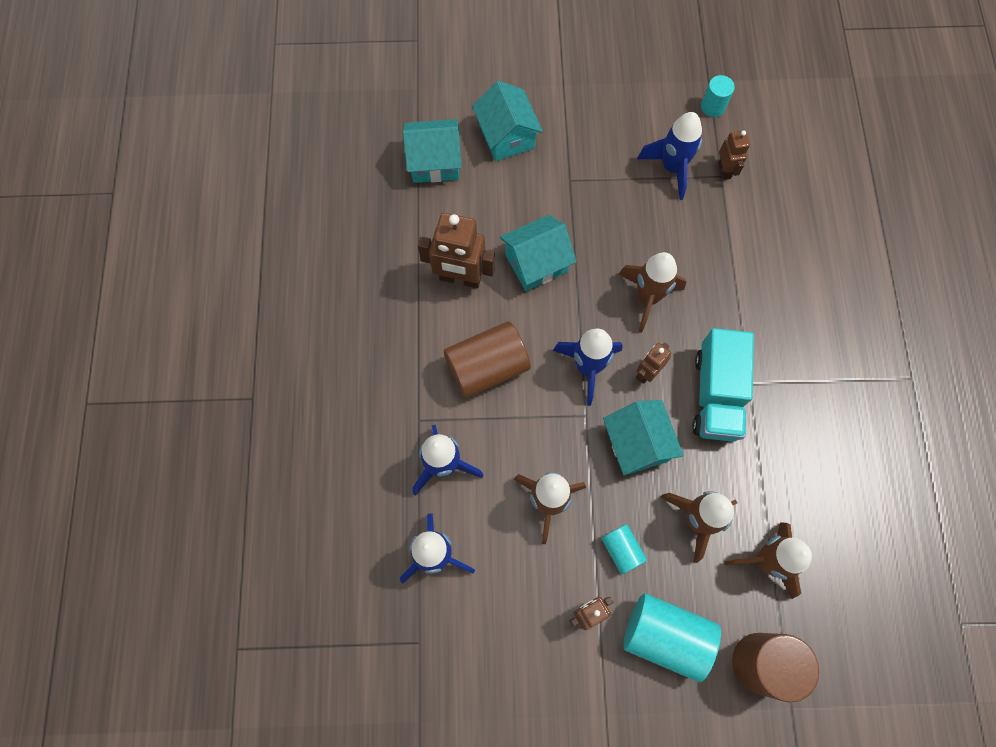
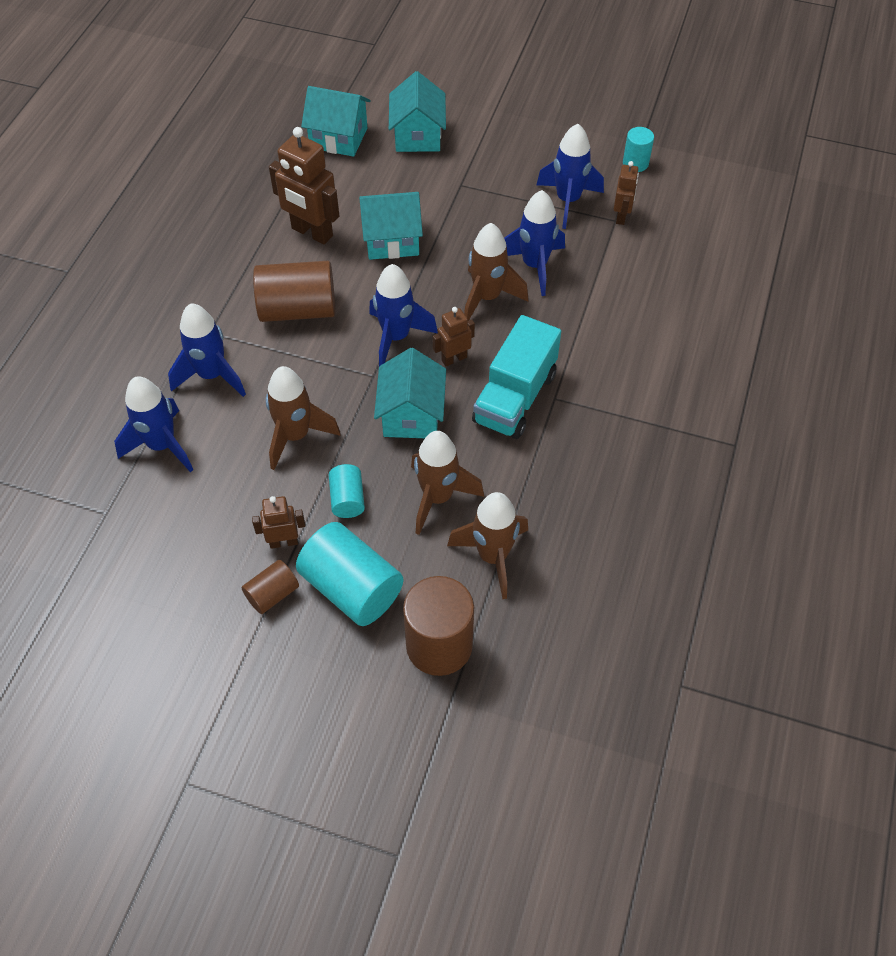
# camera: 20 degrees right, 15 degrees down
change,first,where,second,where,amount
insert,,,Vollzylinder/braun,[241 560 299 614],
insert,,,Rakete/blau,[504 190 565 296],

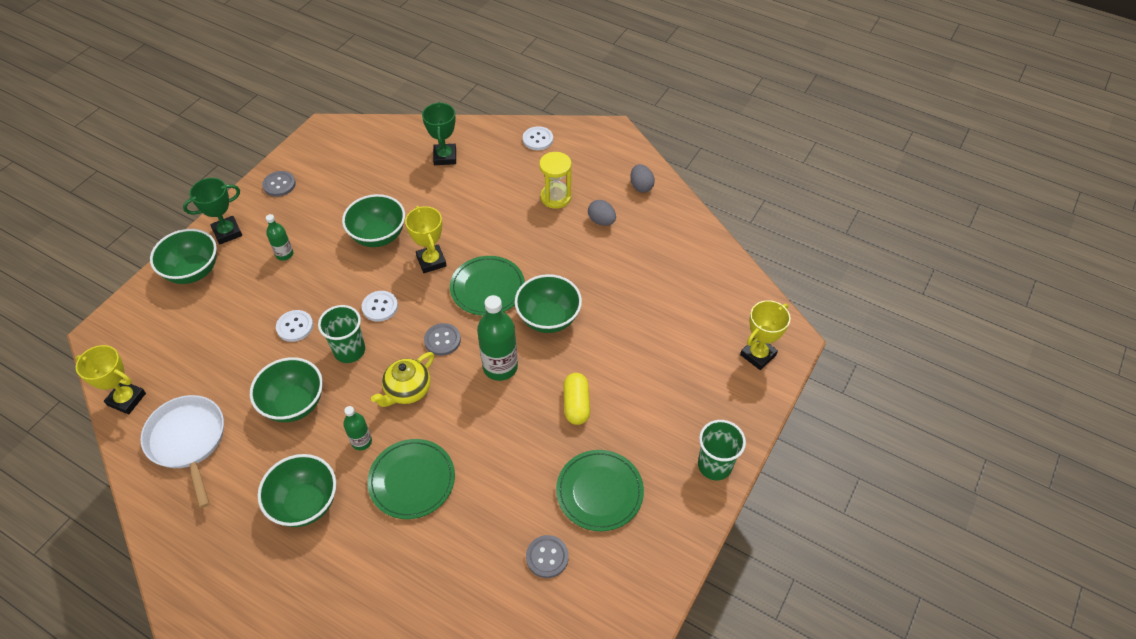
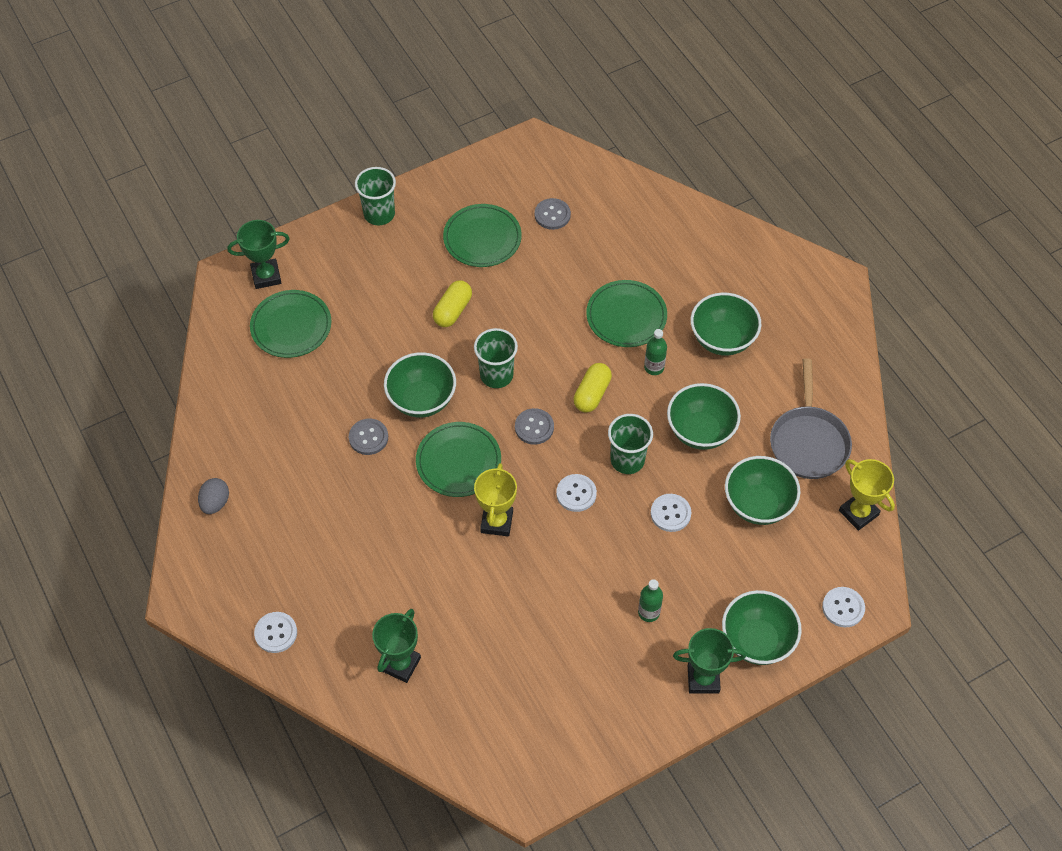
# camera: 150 degrees left, 5 degrees up
change,first,where,second,where,amount
delete,Sanduhr/gelb,[539 152 572 209],,,
delete,Ei/grau,[588 200 616 226],,,
insert,,,Teller/grün,[250 290 332 358],
insert,,,Knopf/weiß,[822 587 865 627],
move,Knopf/grau,[262 171 296 197],,[349 419 388 455],
move,Schüssel/grün,[342 194 405 247],,[725 456 801 525],
replace,Teekanne/gelb,[371 352 434 407],Kapsel/gelb,[574 363 612 413],
replace,Flasche/grün,[477 295 518 381],Becher/grün,[474 328 518 388],
recolor,Pfanne/weiß,[140 395 224 508],Pfanne/grau,[770 358 852 479],
recolor,Pokal/gelb,[740 300 791 370],Pokal/grün,[227 220 290 289],

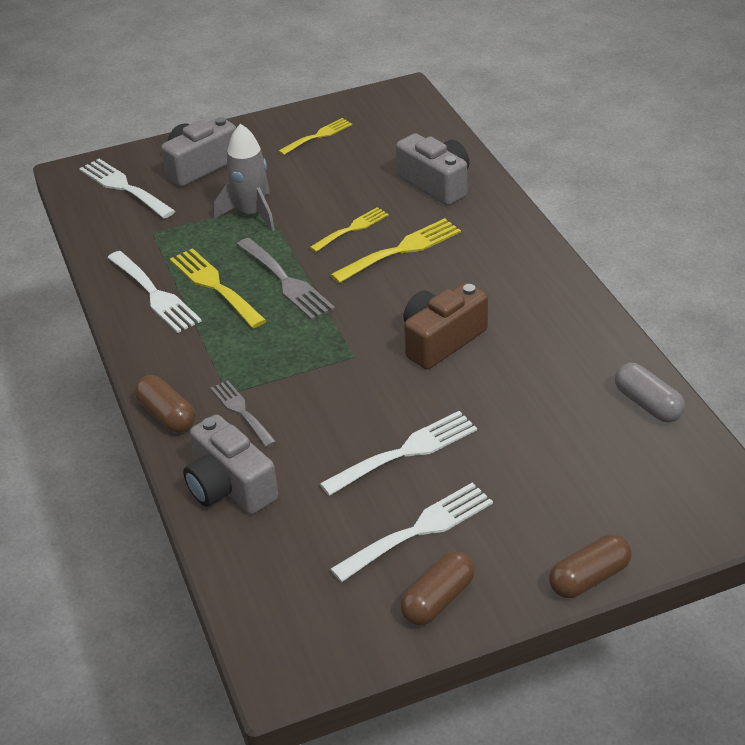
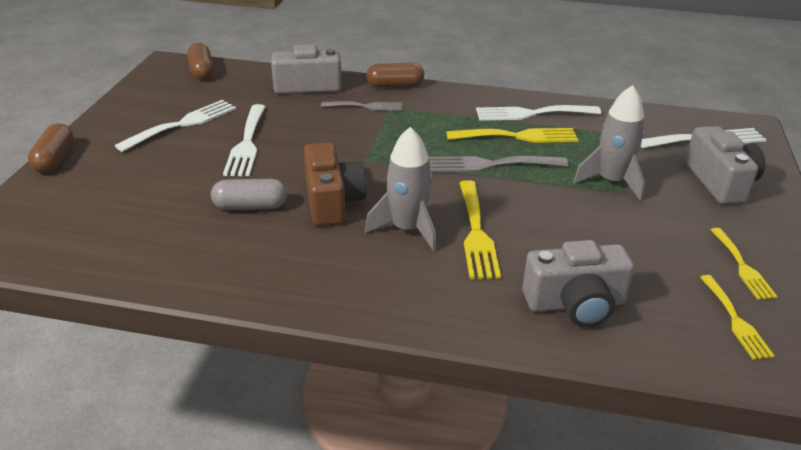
# camera: 120 degrees right, 5 degrees down
change,first,where,second,where,amount
insert,,,Rakete/grau,[365 127 436 251],
move,Gabel/gelb,[310 207 389 252],,[700 275 775 360],
move,Kapsel/braun,[401 551 475 626],,[188 43 214 80],
move,Kapsel/grau,[615 363 685 422],,[211 179 287 210],
rotate,Gabel/weiß,[330 482 493 582],,[115 100 236 152],135 degrees counterclockwise

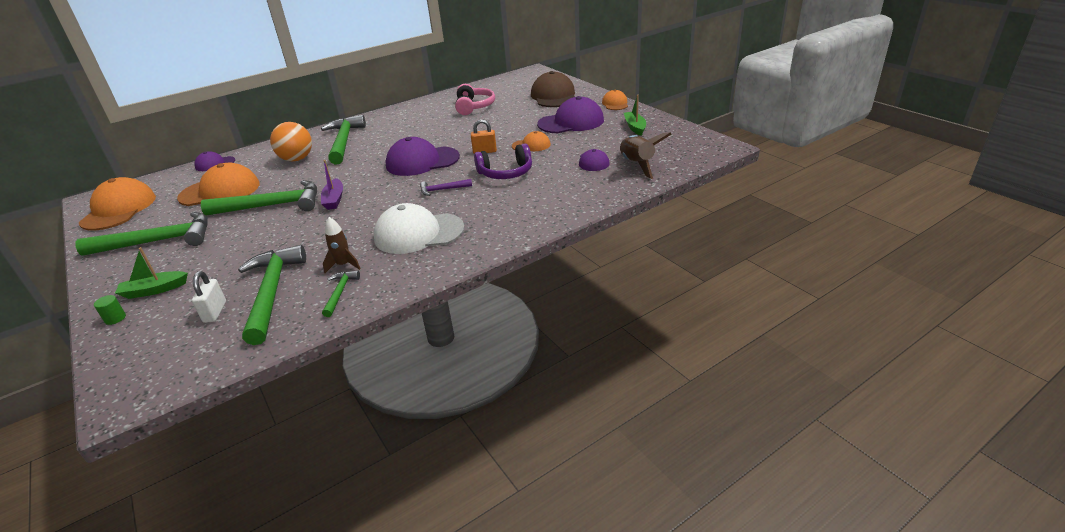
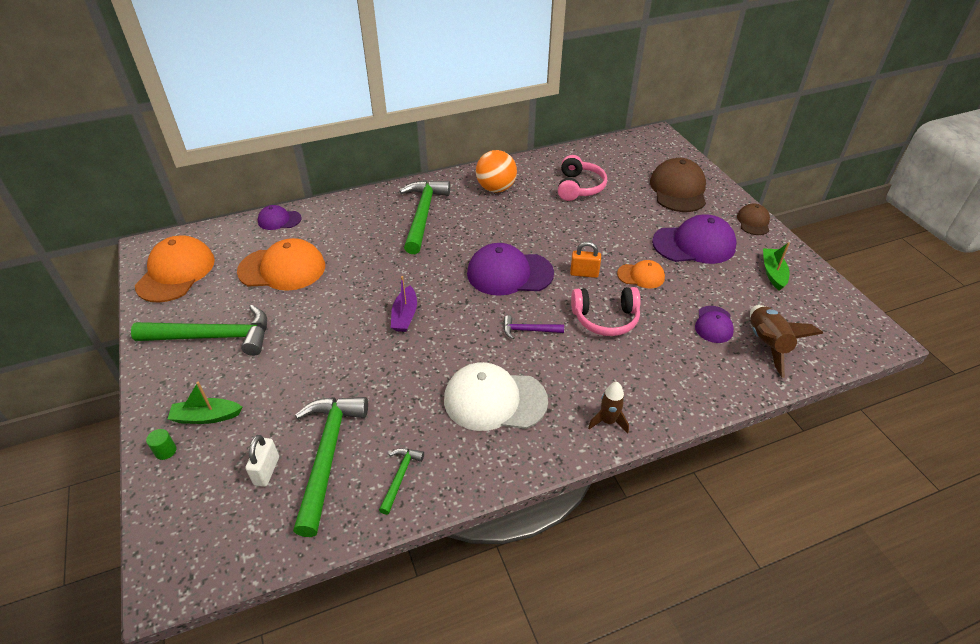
# camera: 10 degrees right, 10 degrees up
change,first,where,second,where,amount
delete,Hammer/grün,[201 180 317 215],,,
move,Ball/orange,[270 122 312 161],,[476 150 517 192],
move,Rakete/braun,[323 217 360 273],,[588 382 629 434],
recolor,Kopfhörer/lila,[474 143 532 179],Kopfhörer/rosa,[571 287 641 336],
recolor,Kappe/orange,[602 90 628 110],Kappe/braun,[737 204 770 235],

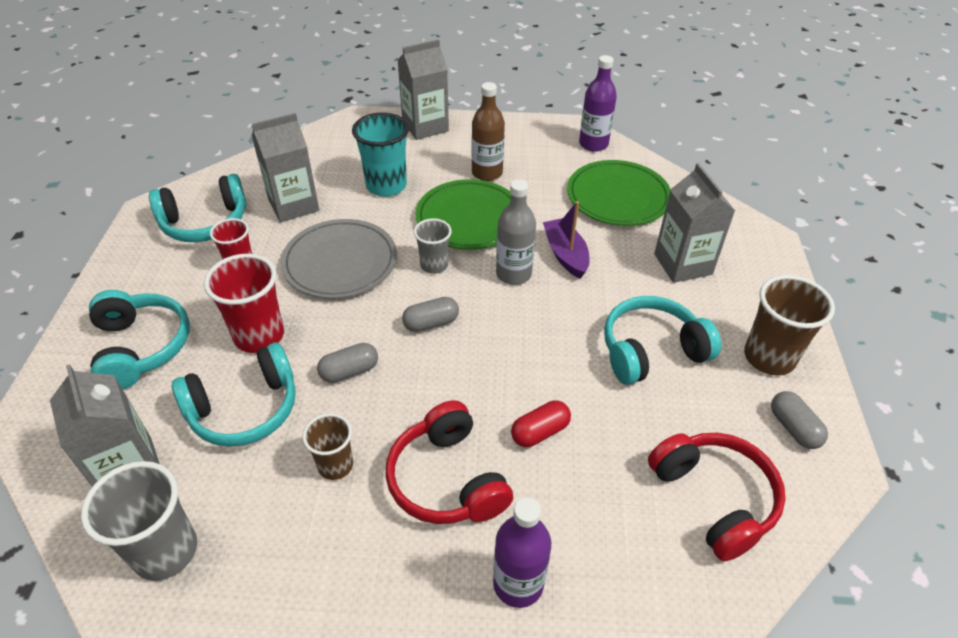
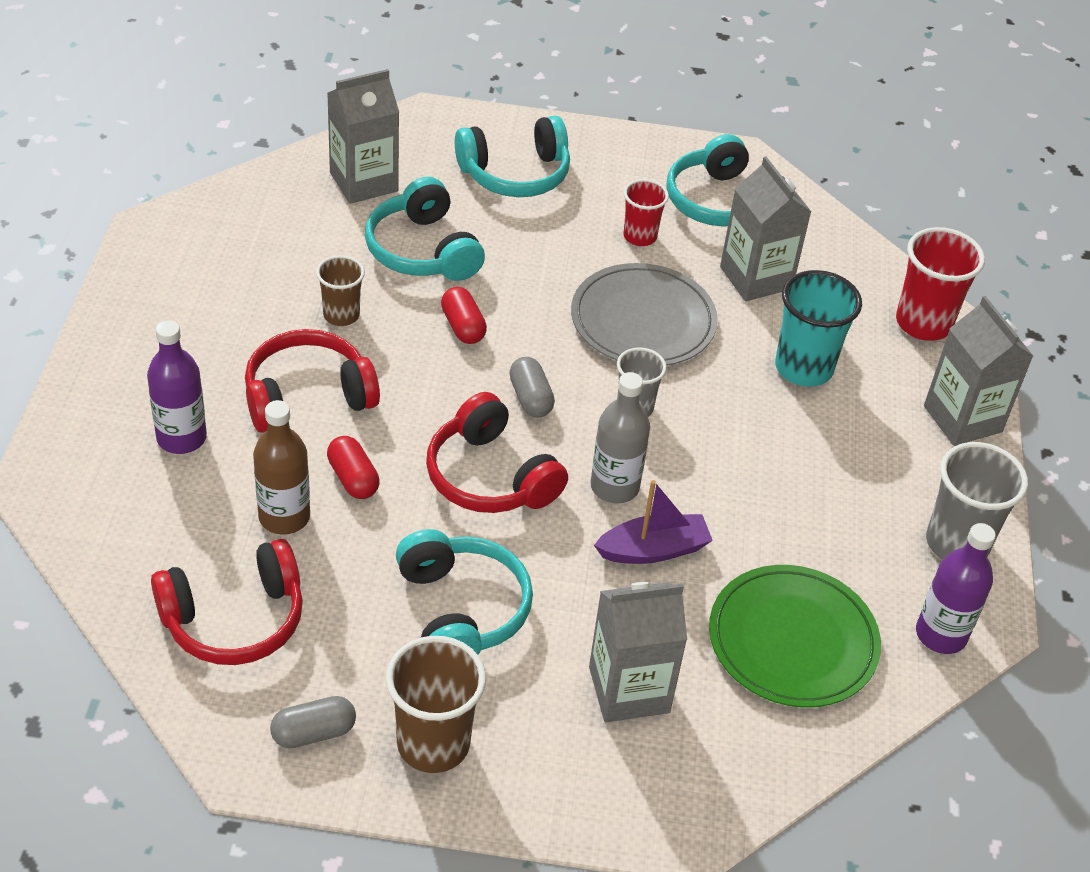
# camera: 90 degrees right, 0 degrees up
change,first,where,second,where,amount
delete,Teller/grün,[416 179 511 250],,,
insert,,,Kopfhörer/rot,[426 392 568 513],
move,Becher/grau,[81 461 197 581],,[926 442 1028 560],
move,Becher/rot,[204 254 284 353],,[896 227 985 341],
move,Flasche/braun,[472 82 505 181],,[253 400 310 535],
recolor,Kapsel/grau,[317 343 378 383],Kapsel/rot,[441 287 487 344],

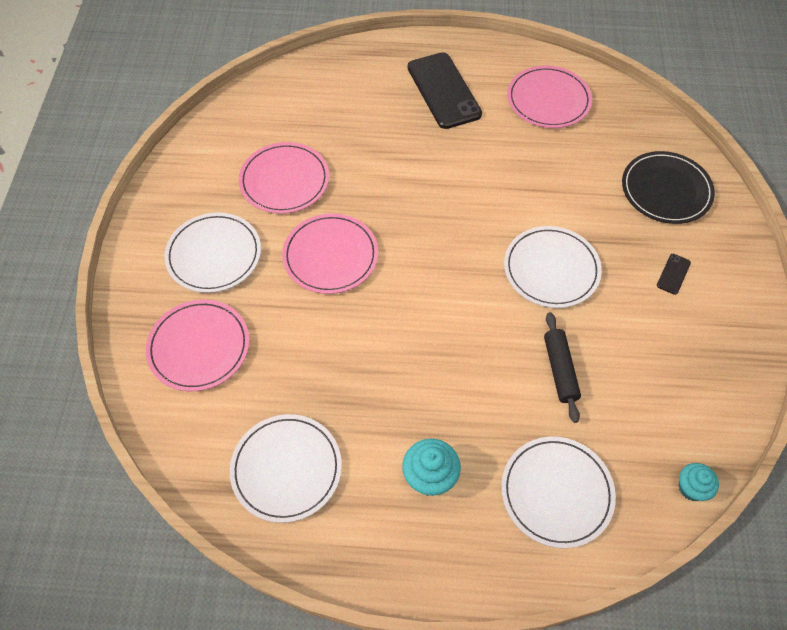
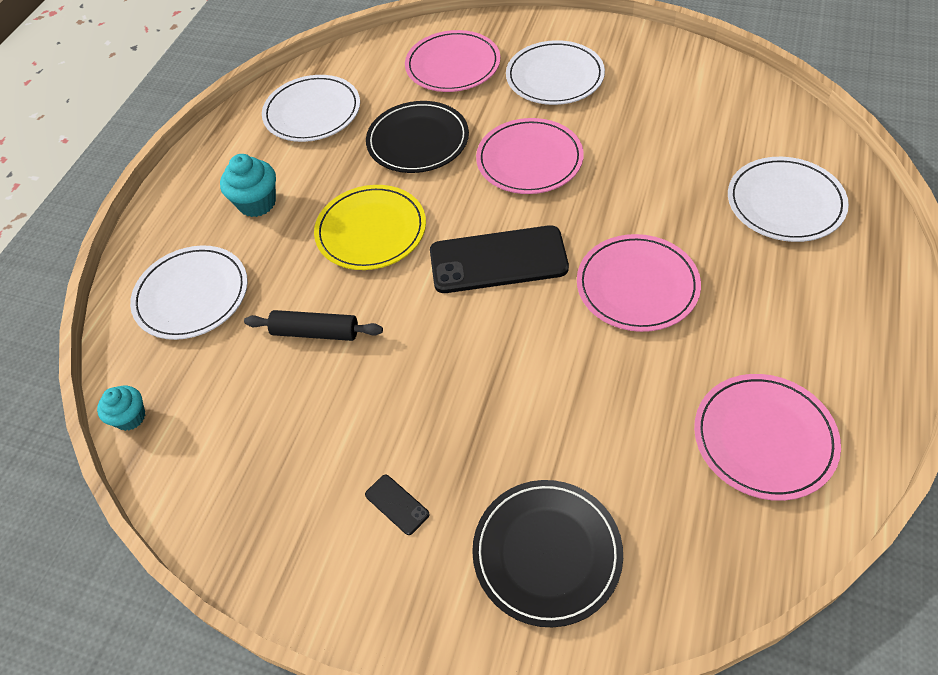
# camera: 110 degrees right, 5 degrees down
change,first,where,second,where,amount
insert,,,Teller/gelb,[314 185 426 270],
insert,,,Teller/schwarz,[366 101 469 173],
move,Teller/rosa,[239 142 329 214],,[577 234 701 332],
move,Handy/schwarz,[408 52 482 129],,[430 225 569 293],
move,Teller/weiß,[504 226 602 308],,[728 157 849 242],

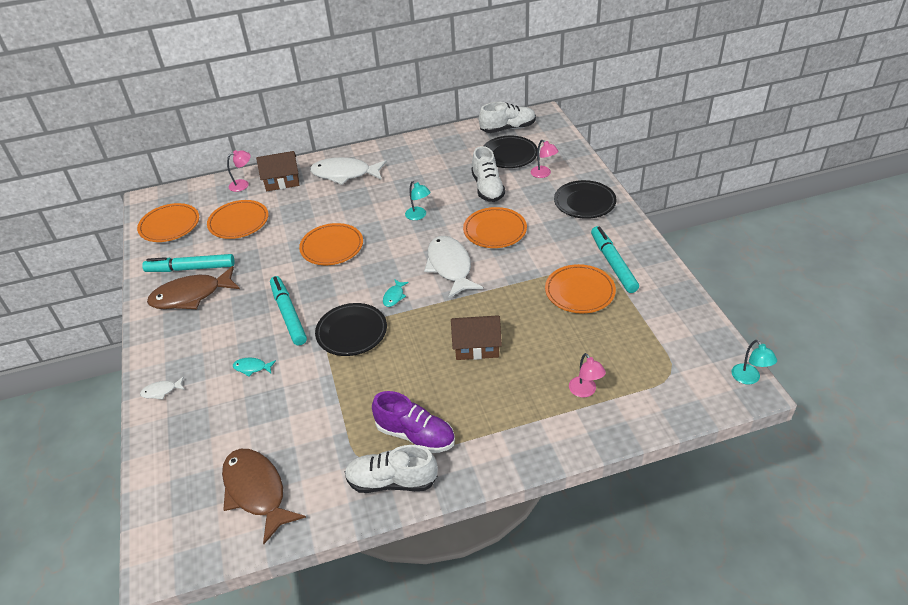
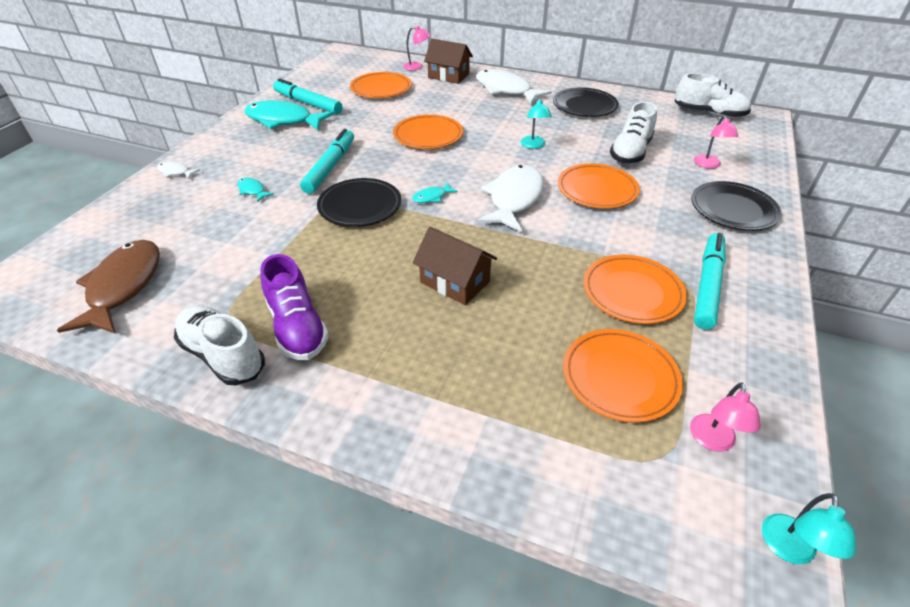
# camera: 35 degrees right, 0 degrees up
change,first,where,second,where,amount
move,Teller/orange,[137 203 199 242],,[563 329 683 423],
move,Teller/schwarz,[484 136 538 168],,[553 88 619 117],
move,Lampe/rosa,[569 353 606 397],,[690 382 761 452],
recolor,Fisch/braun,[147 266 240 309],Fisch/türkis,[244 100 334 130],

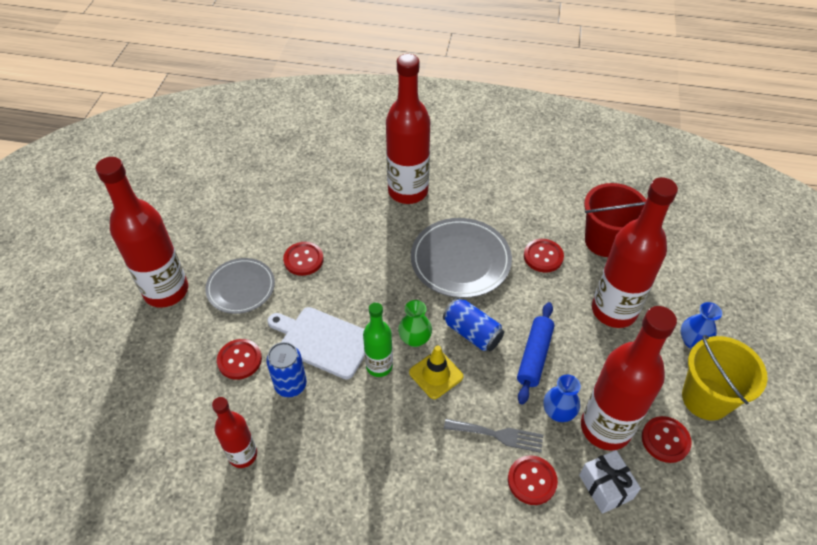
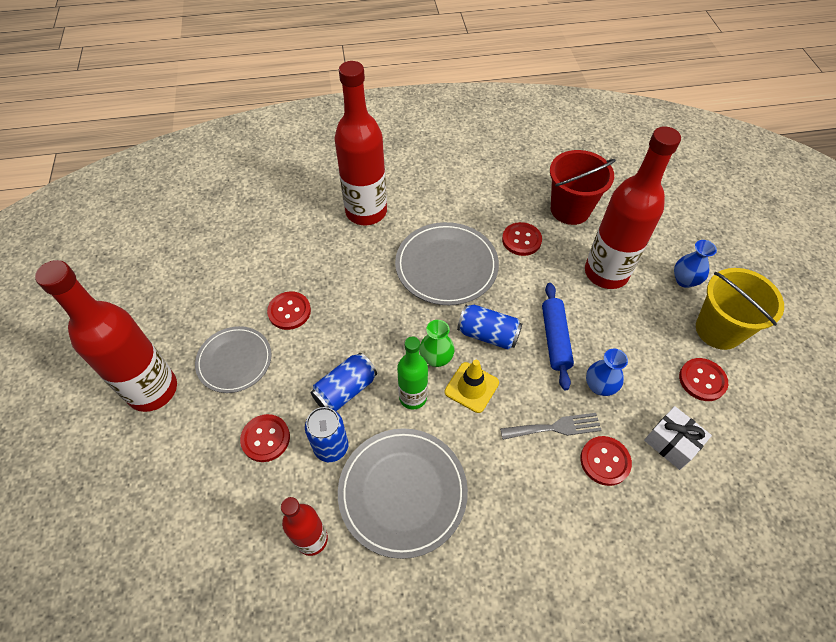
# camera: 20 degrees left, 5 degrees up
change,first,where,second,where,amount
delete,Flasche/rot,[581 306 677 451],,,
insert,,,Teller/grau,[338 428 468 559],
replace,Schneidebrett/weiß,[268 307 365 379],Dose/blau,[311 353 377 411],

